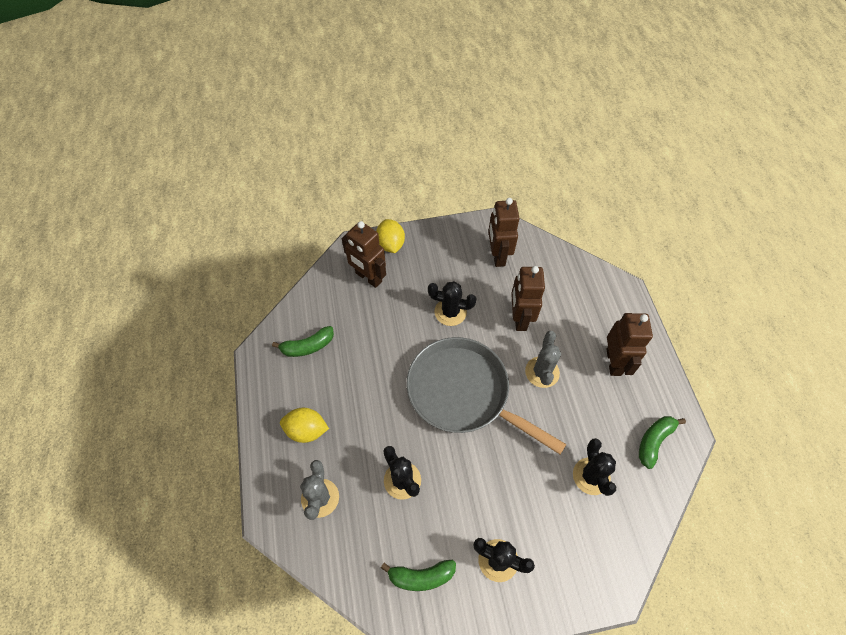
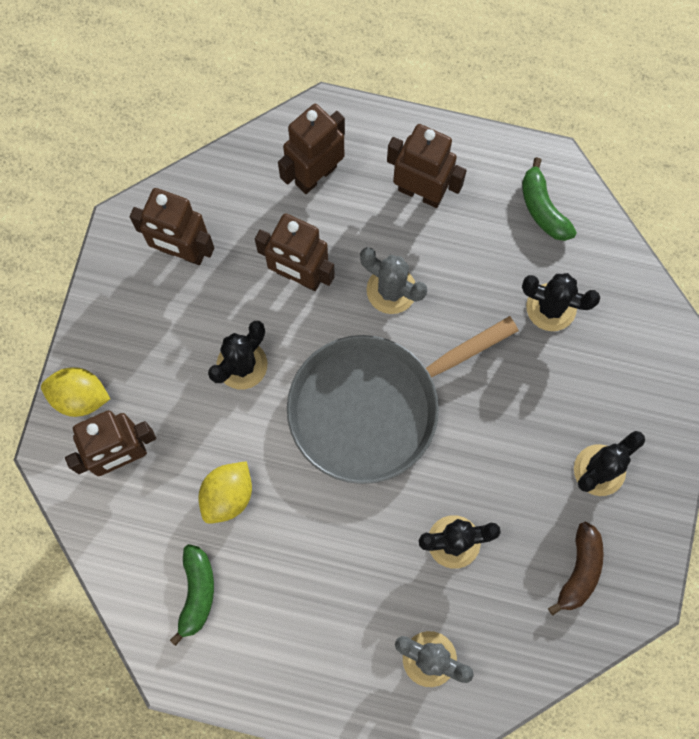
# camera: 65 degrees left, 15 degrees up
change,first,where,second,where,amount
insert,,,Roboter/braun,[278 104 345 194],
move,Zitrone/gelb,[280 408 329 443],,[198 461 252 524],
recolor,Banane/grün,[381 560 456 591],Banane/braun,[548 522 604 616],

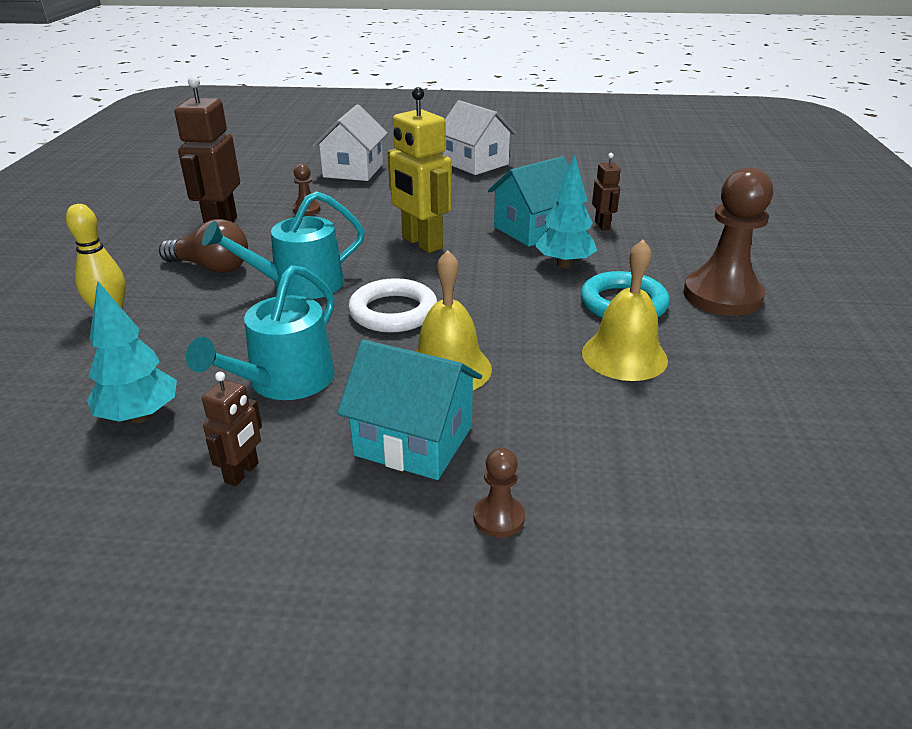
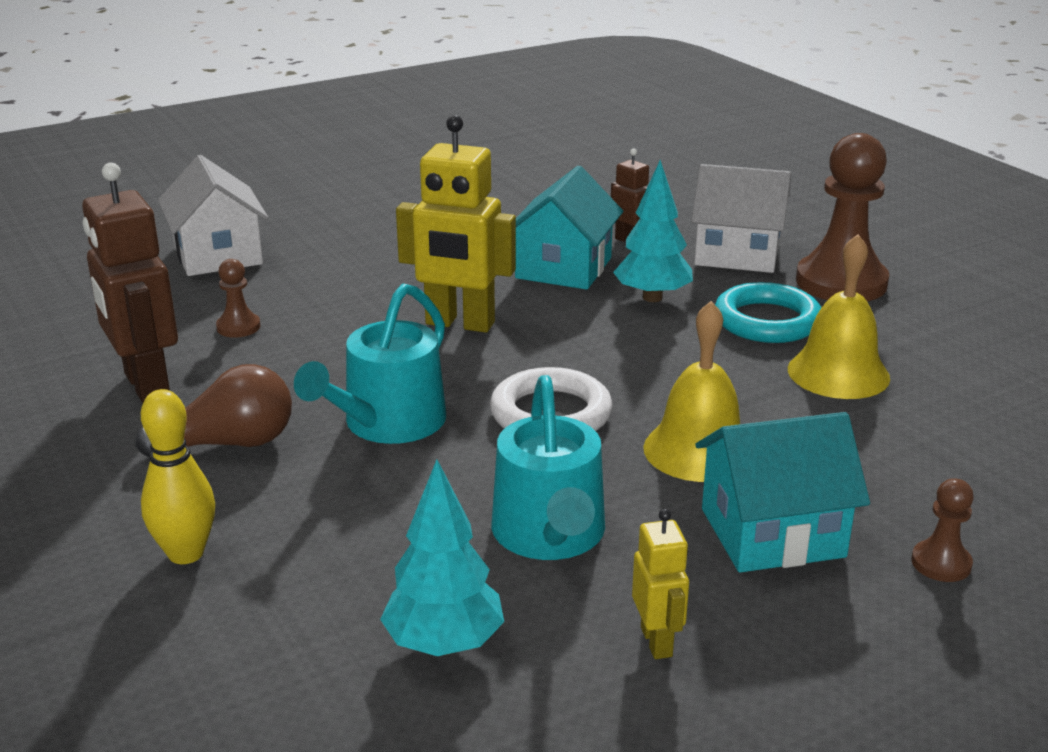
# camera: 35 degrees left, 5 degrees down
change,first,where,second,where,amount
move,Haus/weiß,[443 100 516 175],,[691 164 791 273],
recolor,Roboter/braun,[202 372 262 486],Roboter/gelb,[632 509 689 659],

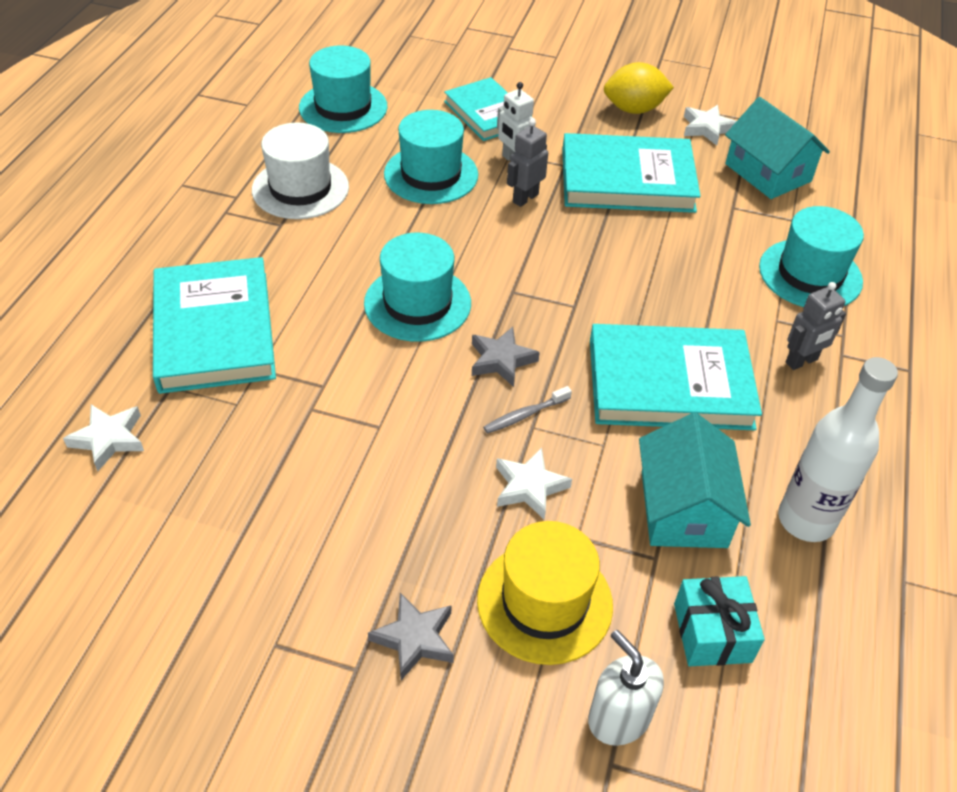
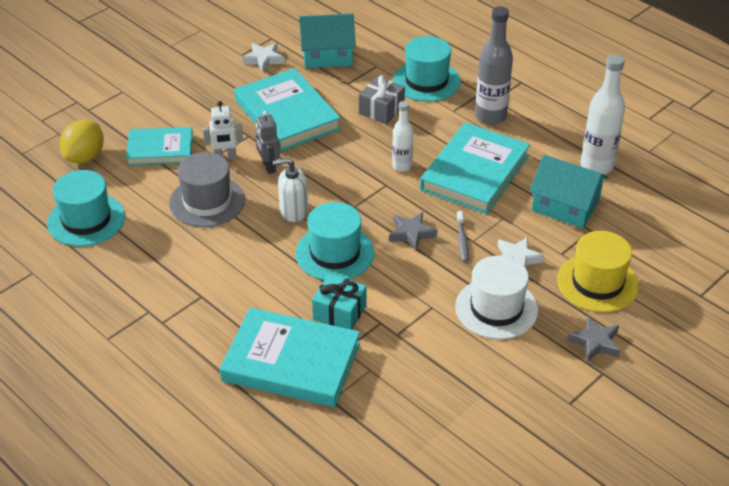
# camera: 60 degrees left, 5 degrees down
change,first,where,second,where,amount
delete,Stern/weiß,[63 404 144 471],,,
insert,,,Geschenk/grau,[359 76 405 124],
insert,,,Flasche/weiß,[392 101 413 172],
move,Hut/weiß,[252 122 349 219],,[455 256 538 339],
move,Seifenspender/weiß,[588 630 664 746],,[273 158 308 222],
move,Zitrone/gelb,[604 62 674 114],,[60 120 104 163],
move,Geschenk/türkis,[674 576 765 667],,[312 274 367 330],
replace,Roboter/grau,[786 282 846 370],Flasche/grau,[475 6 513 125],
recolor,Hut/türkis,[384 110 478 204],Hut/grau,[169 152 245 227],
rotate,Buch/türkis,[562 133 701 213],,[234 68 341 152],60 degrees counterclockwise

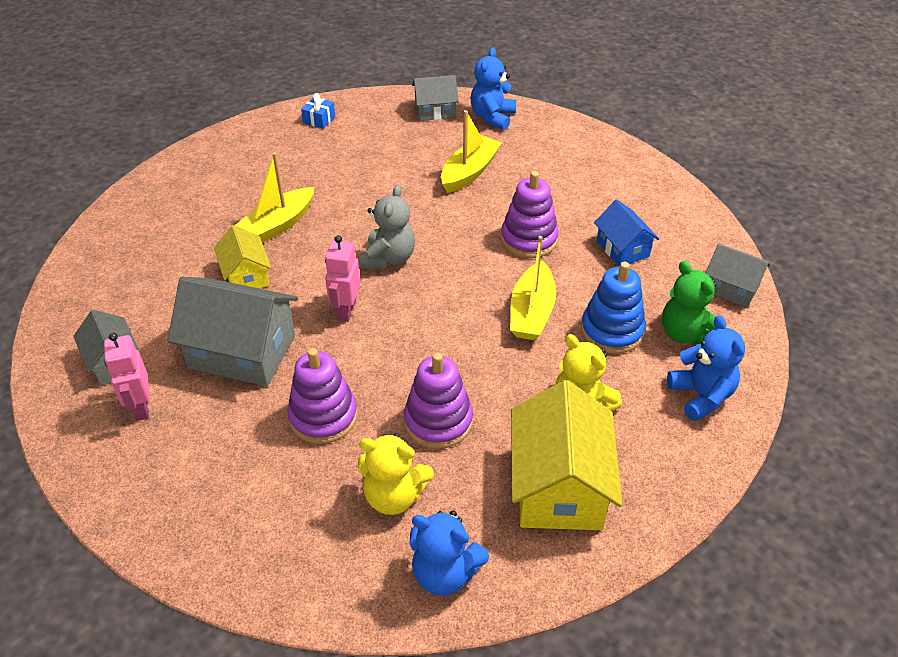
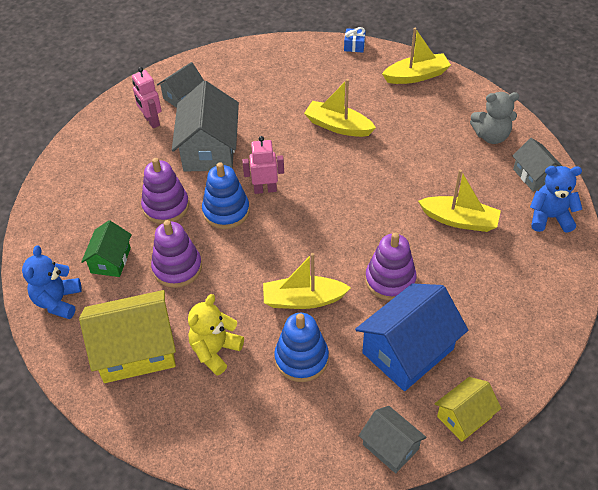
# camera: 75 degrees right, 5 degrees up
change,first,where,second,where,amount
delete,Teddybär/grün,[662 261 716 345],,,
delete,Teddybär/blau,[667 315 745 421],,,
insert,,,Stapelspielzeug/blau,[202 162 250 229],
insert,,,Boot/gelb,[382 28 451 84],
move,Haus/gelb,[214 225 271 288],,[435 377 502 442],
move,Geschenk/blau,[301 93 335 129],,[344 27 366 53],
move,Teddybär/grau,[360 185 415 269],,[470 92 519 144],
replace,Teddybär/gelb,[358 433 434 515],Haus/grün,[81 220 132 277],
rotate,Roboter/rosa,[104 332 150 421],,[132 67 162 128],90 degrees counterclockwise
rotate,Haus/grau,[706 244 770 307],,[359 406 426 473],60 degrees counterclockwise
resize,Haus/blau,[594 199 659 266],,[355 283 468 391],x1.77

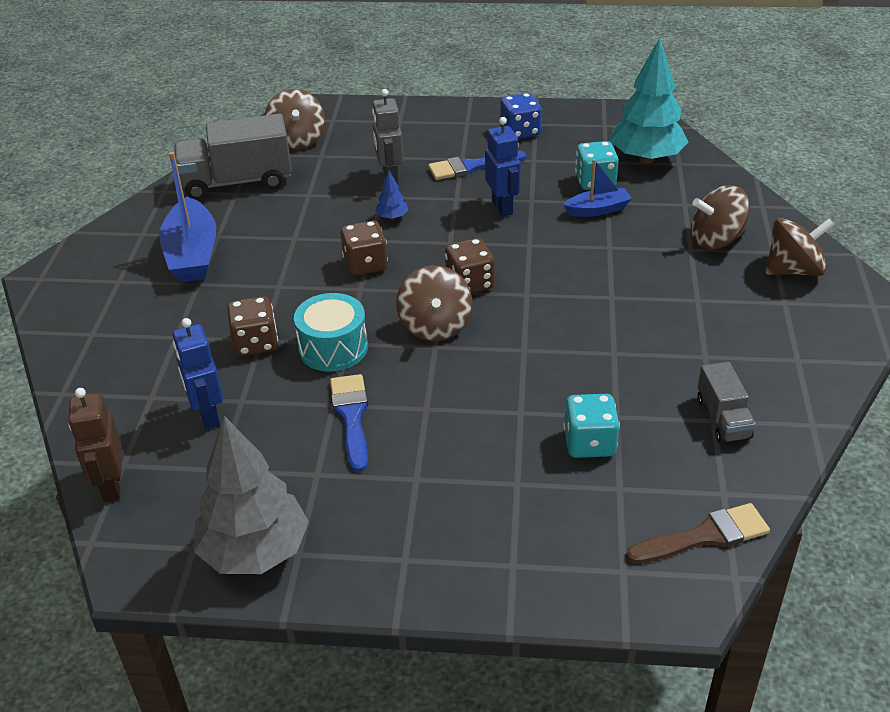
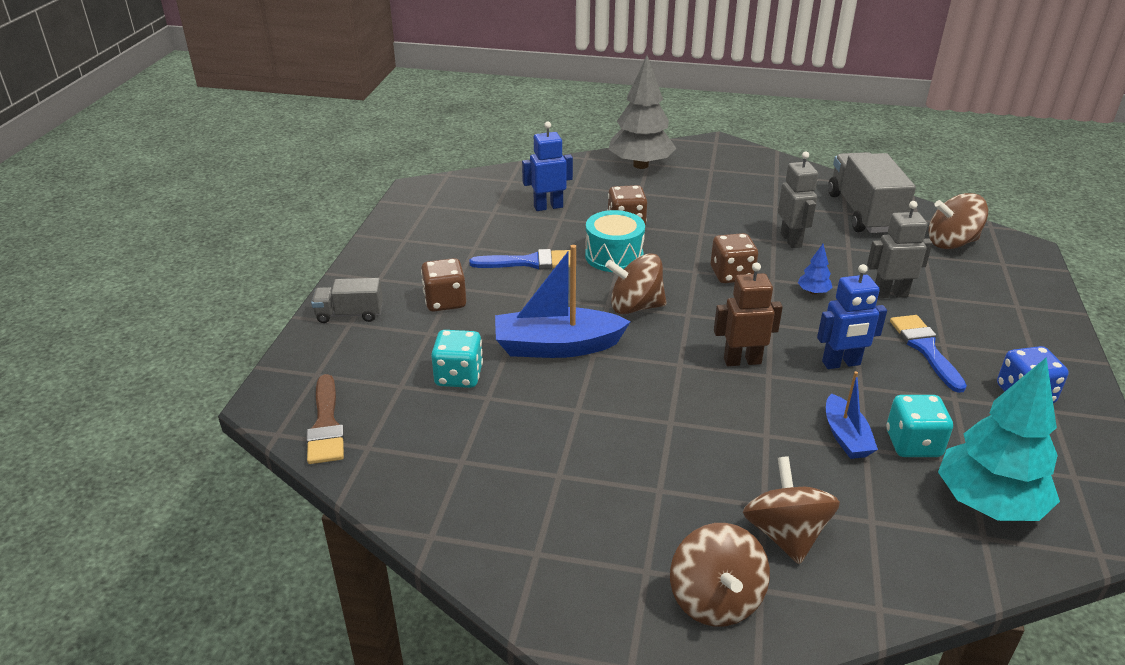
# camera: 95 degrees right, 5 degrees down
change,first,where,second,where,amount
insert,,,Roboter/grau,[778 151 818 248],
move,Roboter/braun,[68 388 122 502],,[714 262 783 366],
move,Boot/blau,[159 152 216 282],,[495 245 631 358],
move,Baum/grau,[194 416 309 574],,[608 56 677 169],
move,Spielwürfel/braun,[445 238 494 293],,[421 258 467 311],
move,Lastwagen/grau,[697 362 756 443],,[311 278 383 323],

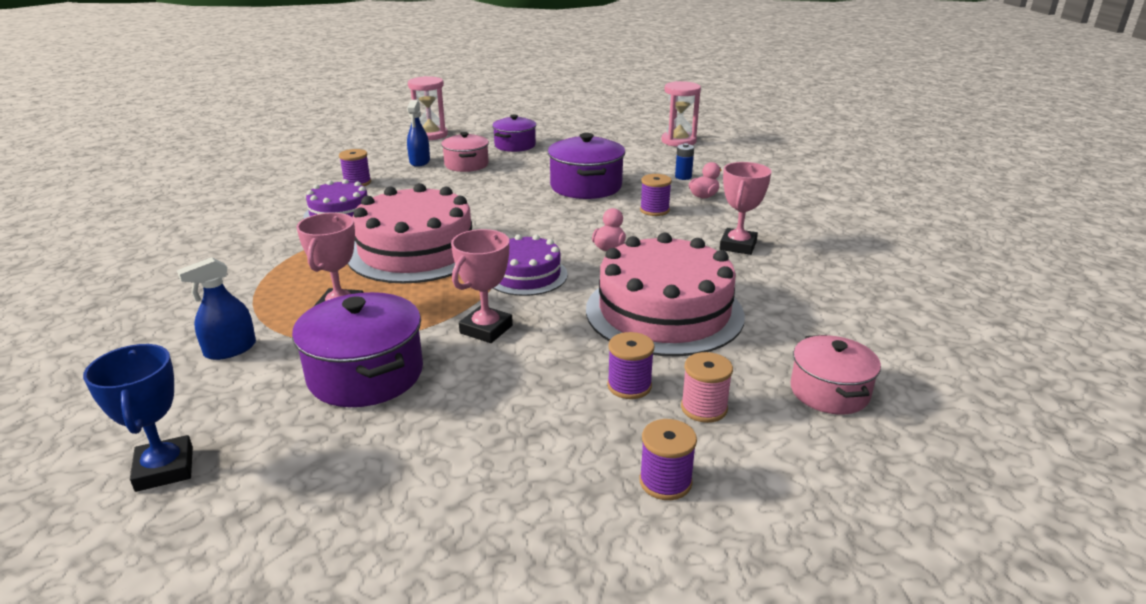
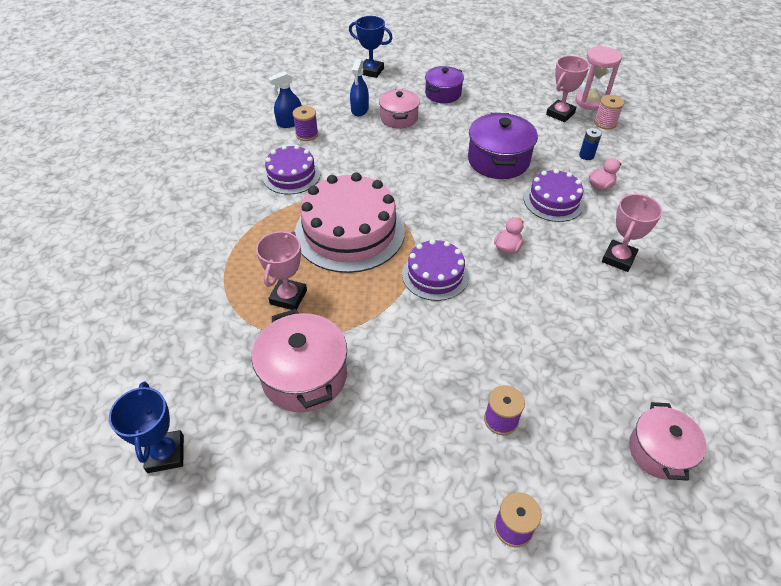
# camera: 10 degrees right, 20 degrees up
change,first,where,second,where,amount
delete,Kuchen/rosa,[586 233 745 356],,,
move,Sprühflasche/blau,[177 257 256 360],,[268 71 302 128],
move,Pokal/rosa,[451 229 513 343],,[546 56 590 122],
move,Garnrolle/rosa,[681 352 733 423],,[594 95 624 130],
replace,Sanduhr/rosa,[408 76 448 140],Pokal/blau,[349 16 393 78],
replace,Garnrolle/lila,[640 174 672 216],Kuchen/lila,[524 169 585 222],
recolor,Kochtopf/lila,[292 292 423 407],Kochtopf/rosa,[251 309 347 413],

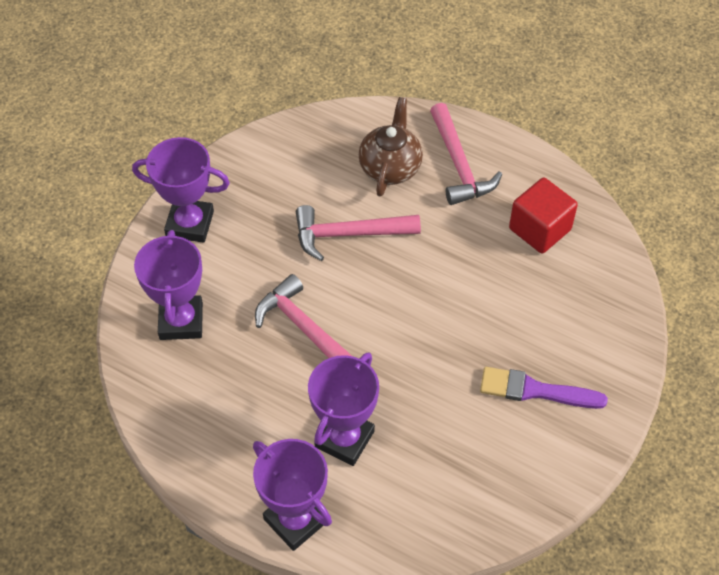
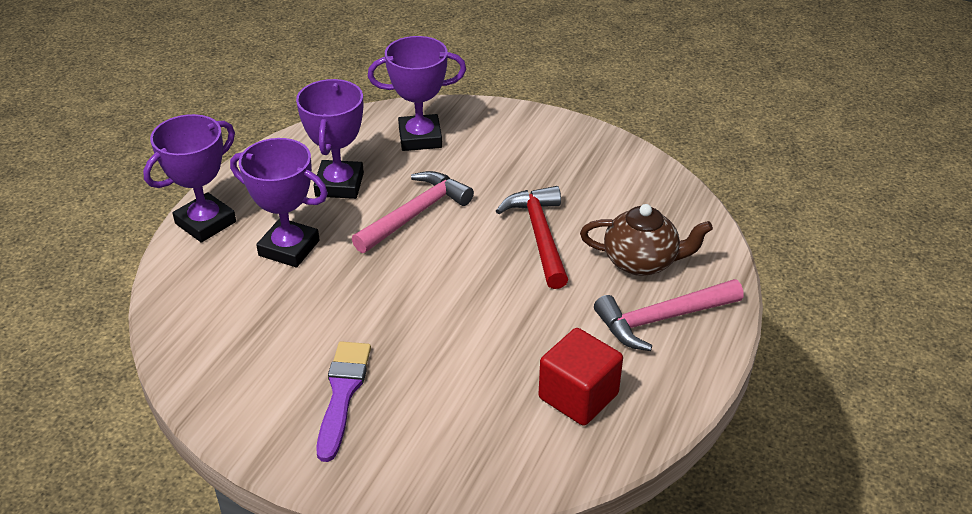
# camera: 85 degrees right, 15 degrees down
change,first,where,second,where,amount
move,Pokal/lila,[132 137 230 243],,[296 79 364 199],
recolor,Hammer/rosa,[296 205 421 261],Hammer/rot,[496 186 568 289],

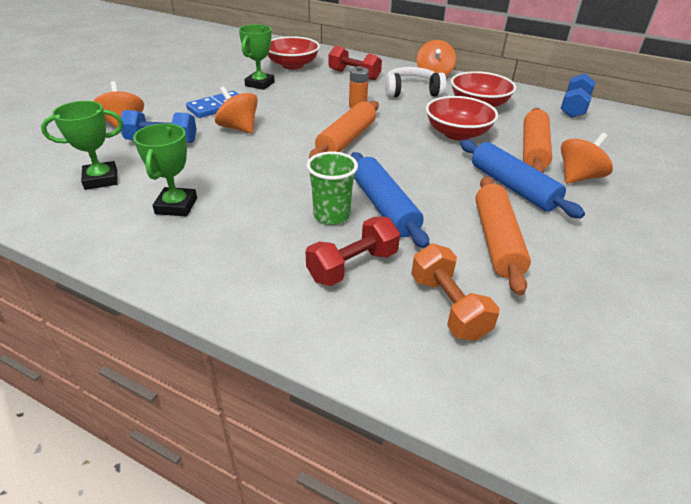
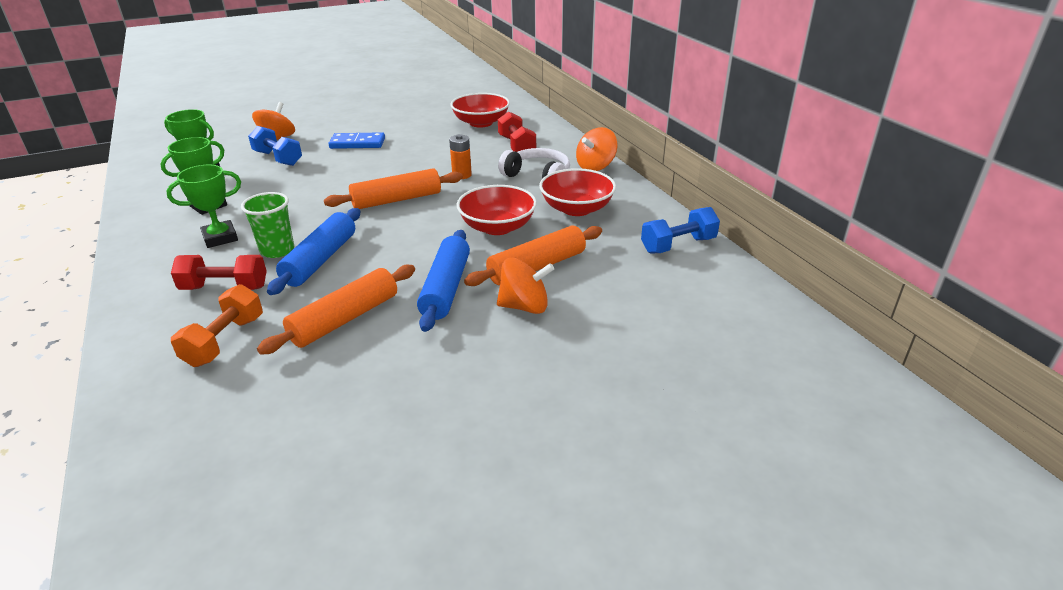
# camera: 40 degrees right, 5 degrees down
change,first,where,second,where,amount
delete,Kreisel/orange,[215 86 258 134],,,
move,Pokal/grün,[239 24 275 90],,[166 165 241 248],

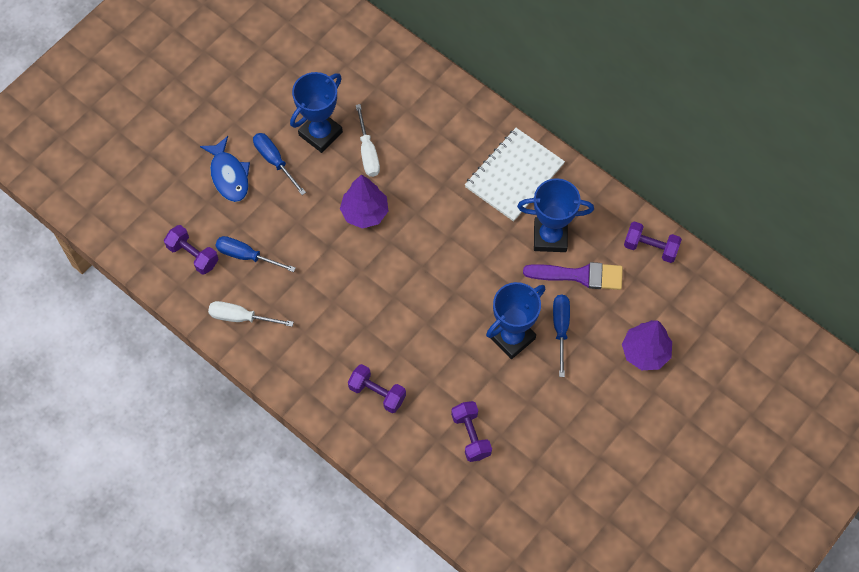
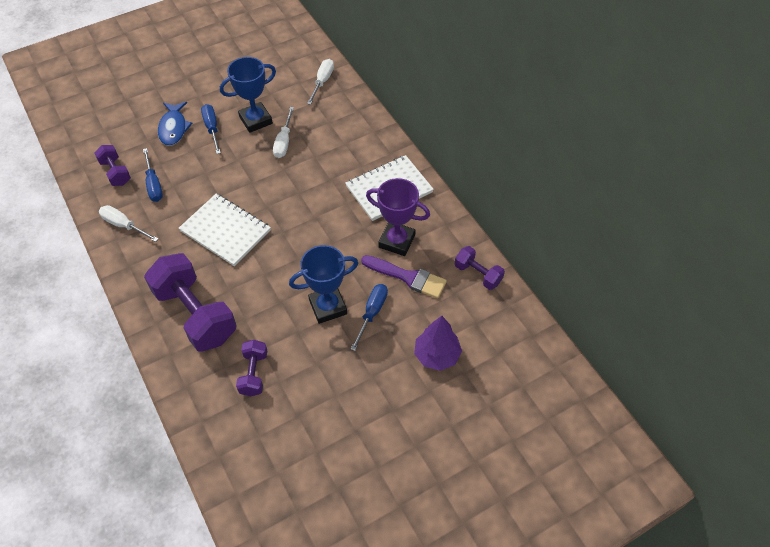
# camera: 20 degrees right, 10 degrees down
change,first,where,second,where,amount
delete,Baum/lila,[340 174 388 229],,,
insert,,,Notizbuch/weiß,[179 194 271 266],
insert,,,Schraubenzieher/weiß,[307 59 334 105],
recolor,Pokal/blau,[517 178 594 252],Pokal/lila,[366 178 430 256],
rotate,Schraubenzieher/blau,[215 236 296 272],,[143 148 163 202],150 degrees counterclockwise
resize,Hantel/lila,[348 364 406 413],,[144 253 237 352],x2.00

